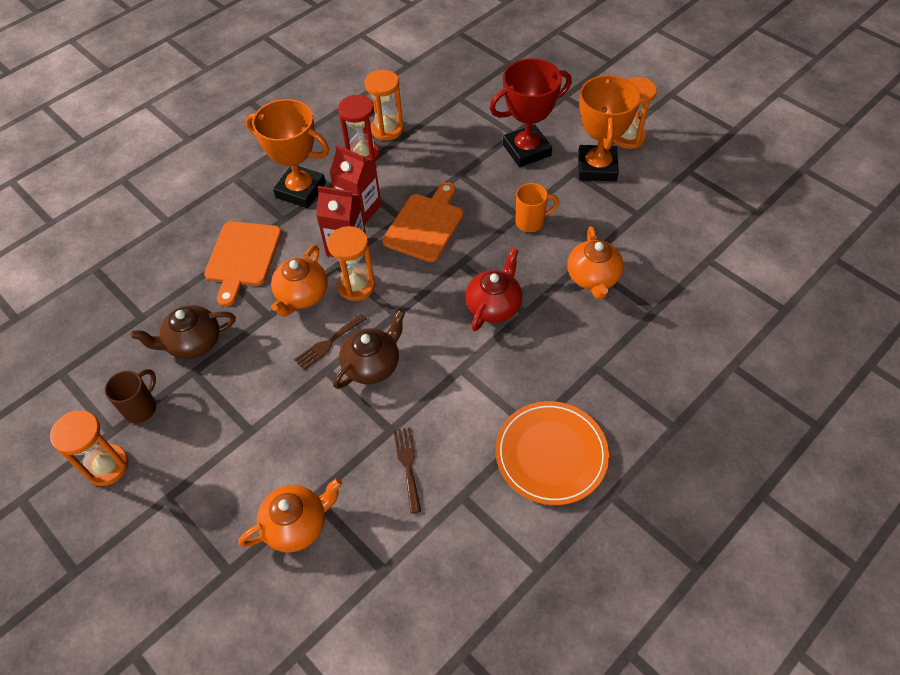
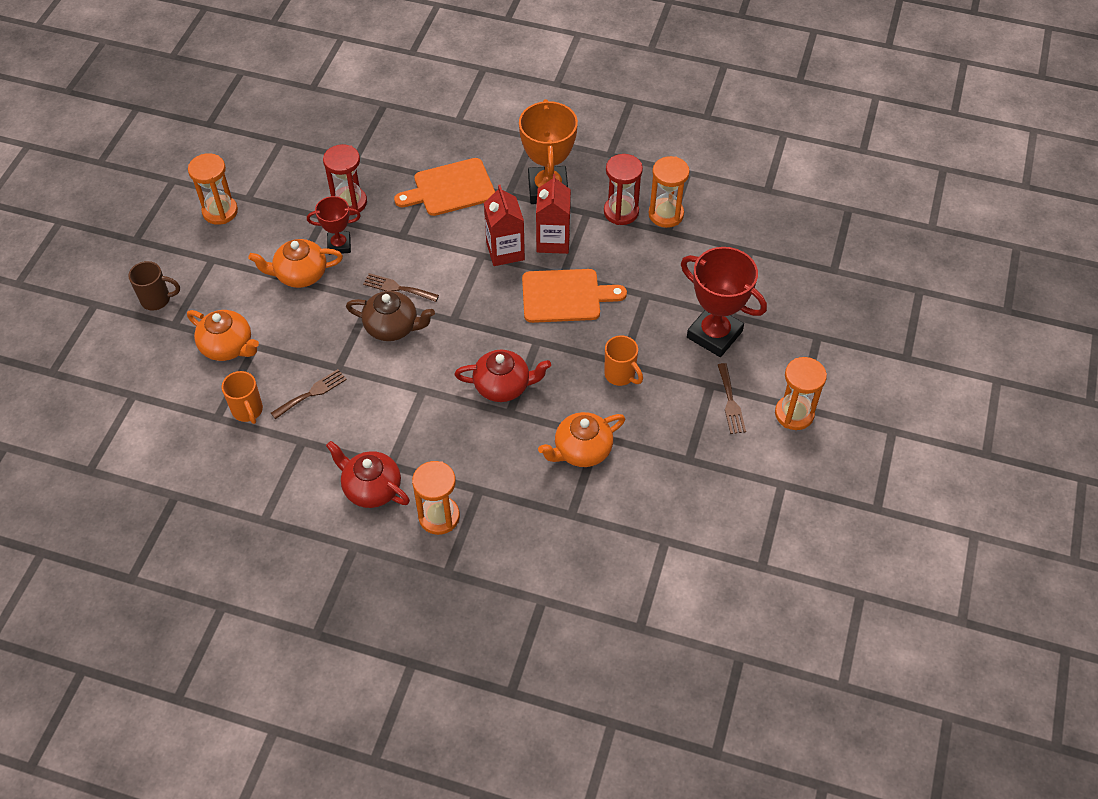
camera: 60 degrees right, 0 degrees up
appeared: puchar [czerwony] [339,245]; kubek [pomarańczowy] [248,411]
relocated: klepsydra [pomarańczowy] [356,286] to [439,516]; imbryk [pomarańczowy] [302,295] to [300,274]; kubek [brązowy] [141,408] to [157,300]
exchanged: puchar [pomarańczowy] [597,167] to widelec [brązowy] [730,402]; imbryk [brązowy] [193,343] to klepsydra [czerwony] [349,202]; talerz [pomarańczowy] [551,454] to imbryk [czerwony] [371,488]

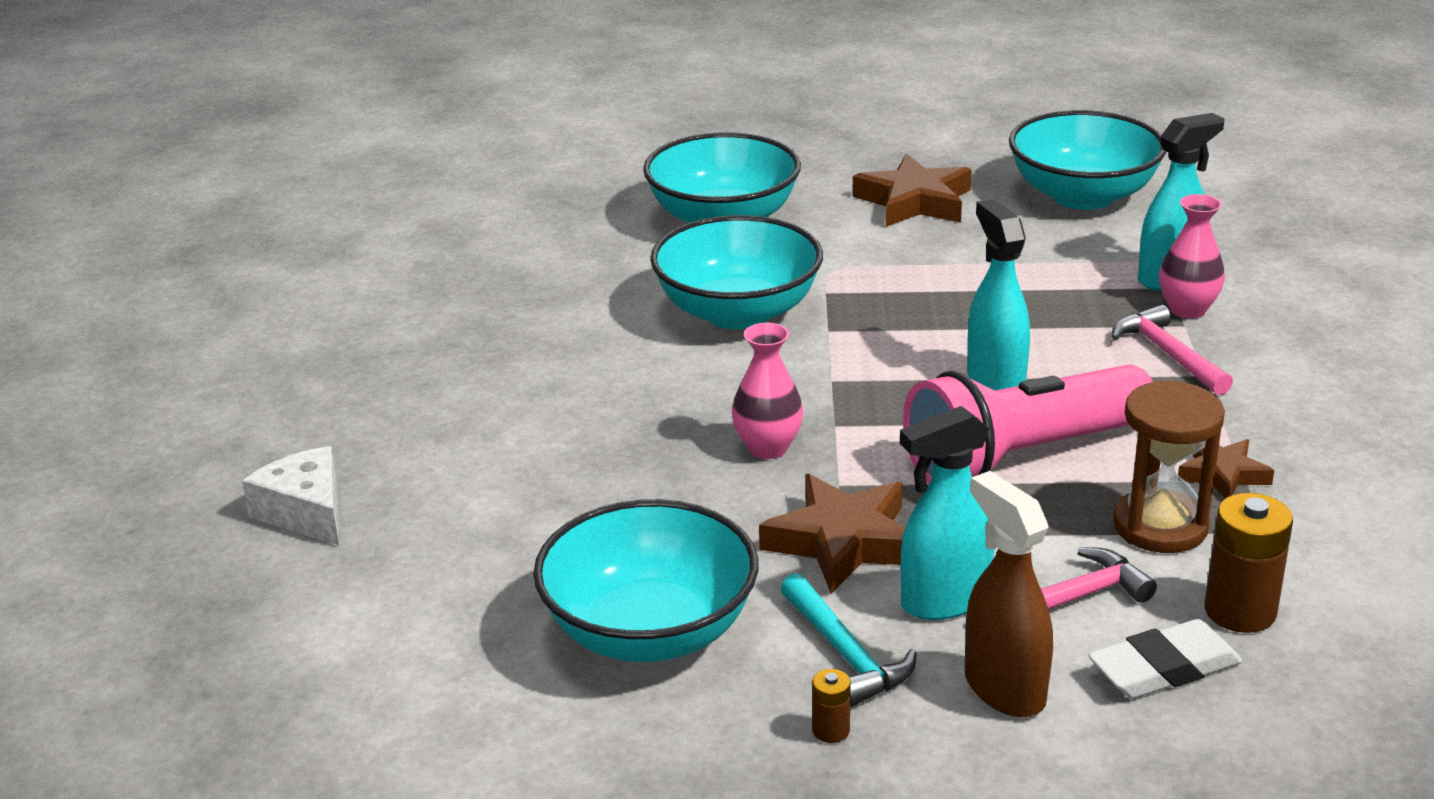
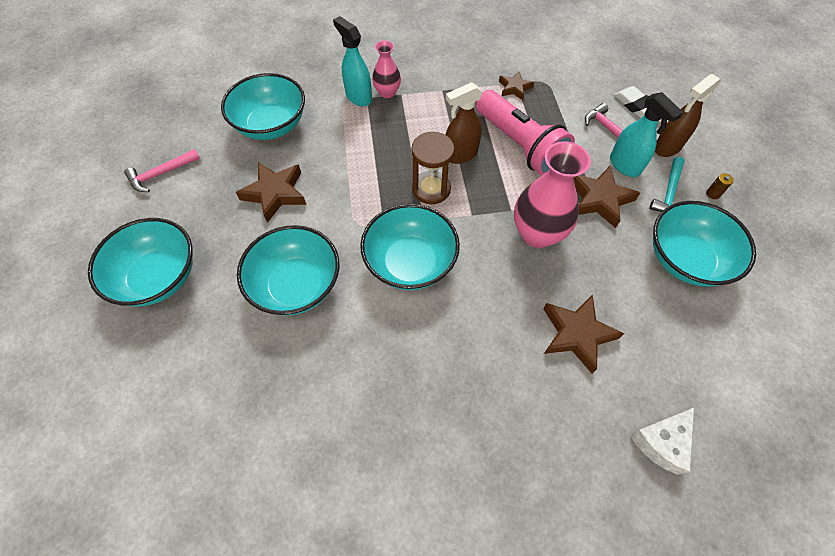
camera: 100 degrees left, 30 degrees up
missing: bateria [brązowy] [1240,611]
appeared: miska [turkusowy] [158,277]; gwiazda [brązowy] [576,334]
relocated: młotek [różowy] [1168,354] to [161,174]; klepsydra [brązowy] [1160,526] to [431,189]
colour: spryskiwacz [turkusowy] [995,381] to spryskiwacz [brązowy] [460,155]
spun: młotek [turkusowy] [845,653] = [669,193] 150 degrees clockwise
size: wazon [różowy] [768,448] = [537,234] x1.77

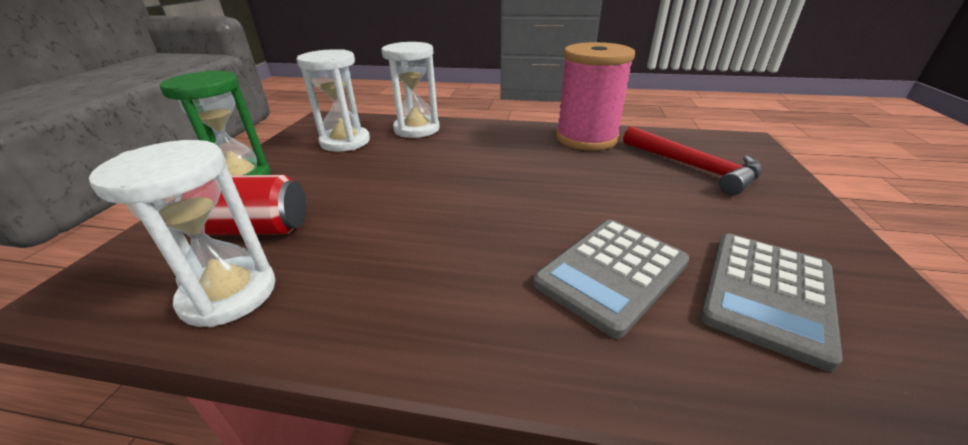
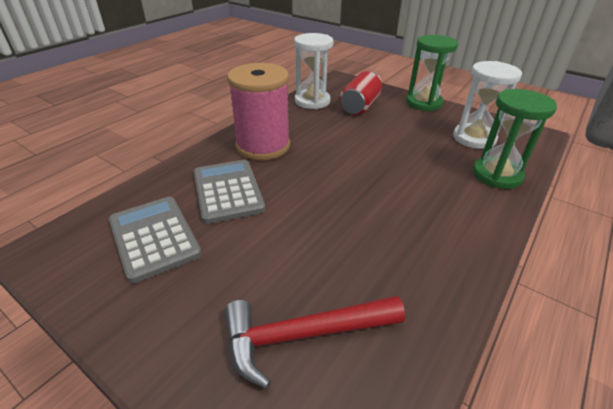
camera: 115 degrees right, 5 degrees up
relocated: szpulka [różowy] [586,138] to [263,146]
colour: klepsydra [biały] [416,129] to klepsydra [zielony] [497,175]

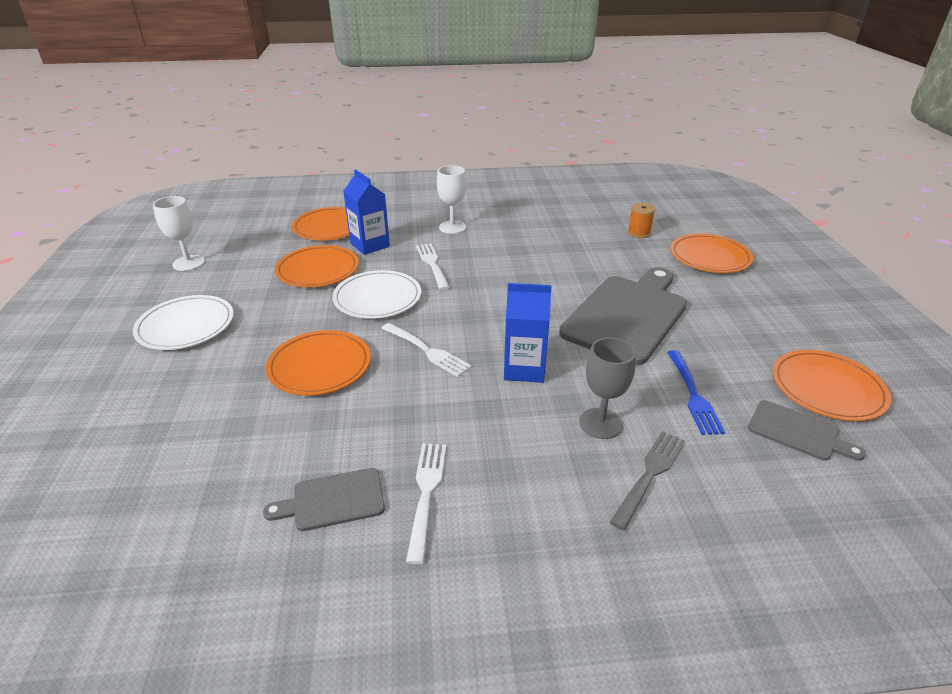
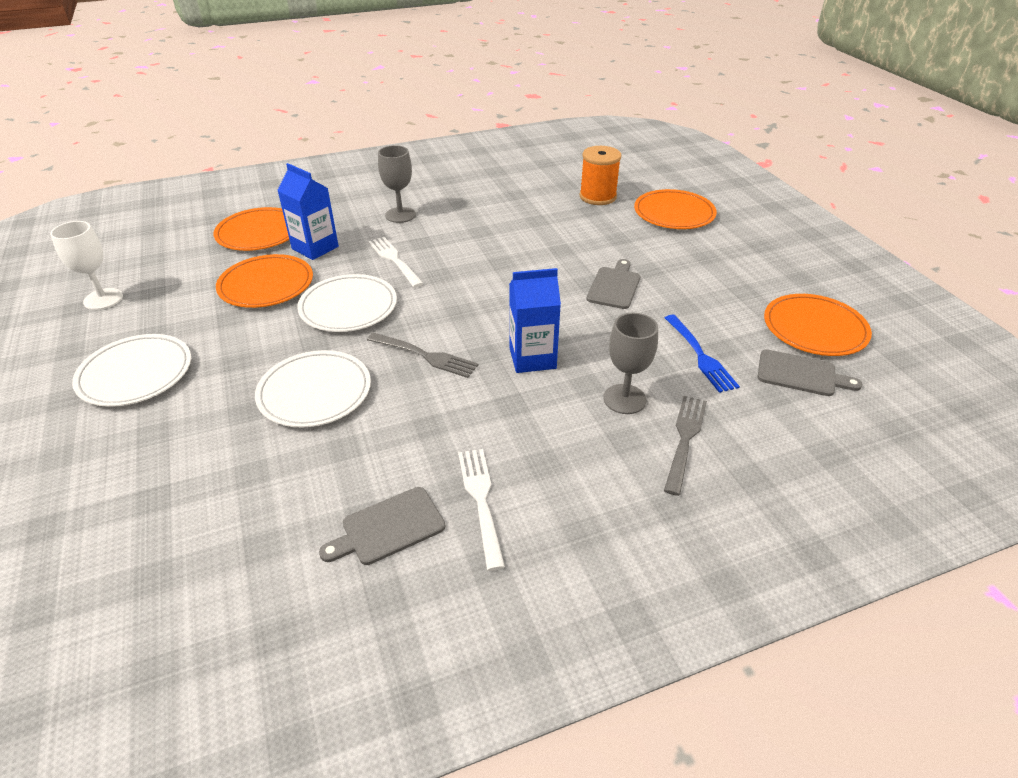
camera: 15 degrees left, 5 degrees up
colour: kielich [biały] [452,227] to kielich [szary] [400,215]; widelec [biały] [426,350] to widelec [szary] [424,355]; talerz [pomarańczowy] [319,366] to talerz [biały] [314,392]
size: szpulka [pomarańczowy] [638,233] = [598,196] x1.54; deska do krojenia [szary] [627,315] = [614,286] x0.48

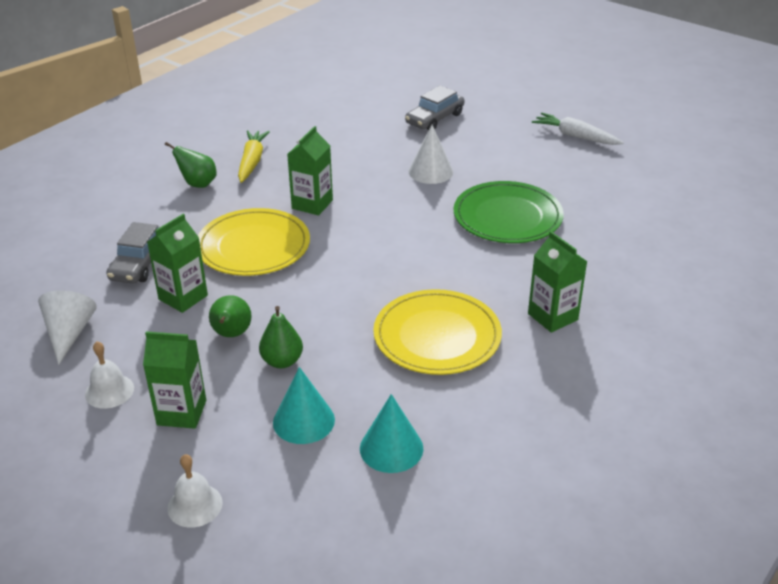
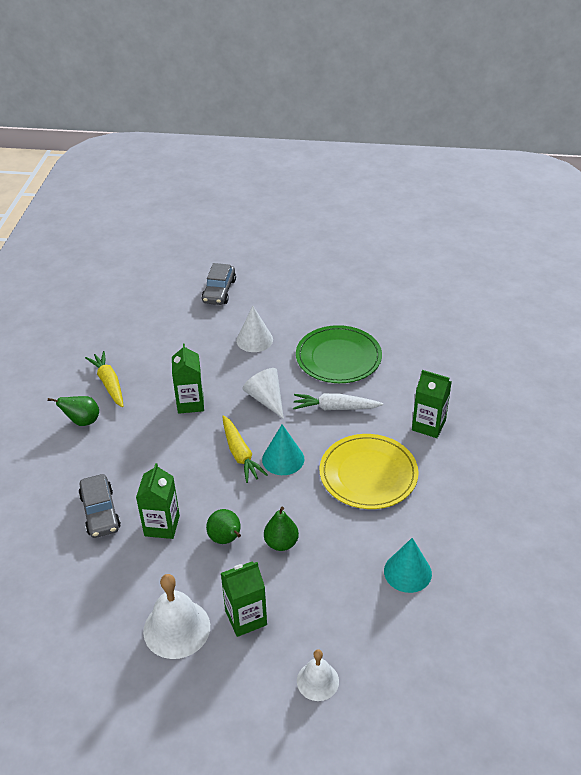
camera: 30 degrees left, 5 degrees up
missing: talerz [żółty] [253,246]
appeared: marchewka [żółty] [240,454]
relocated: marchewka [biały] [575,136] to [335,408]; stożek [biały] [69,333] to [266,399]; stożek [turkusowy] [303,421] to [283,459]
size: dzwonek [biały] [109,391] = [176,628] x1.66

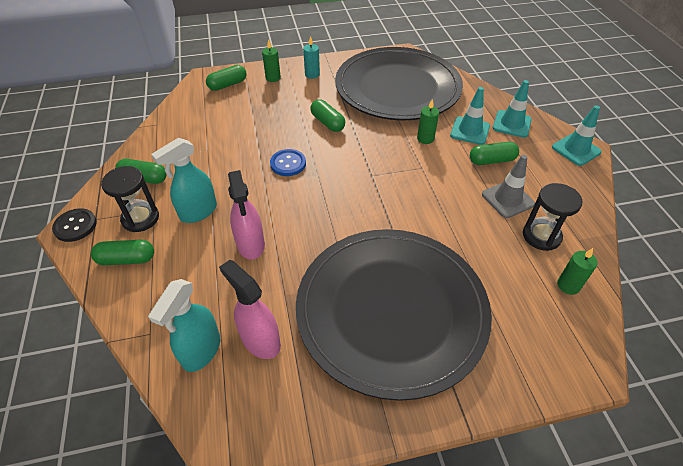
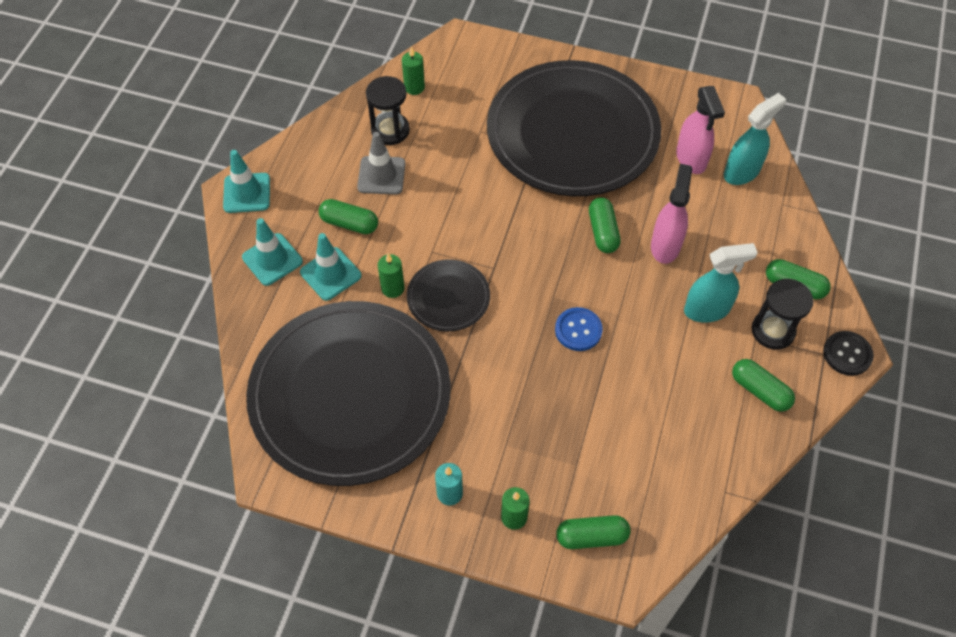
camera: 150 degrees left, 10 degrees up
appeared: talerz [czarny] [448,297]
relocated: kapsułka [zielony] [327,122] to [603,232]

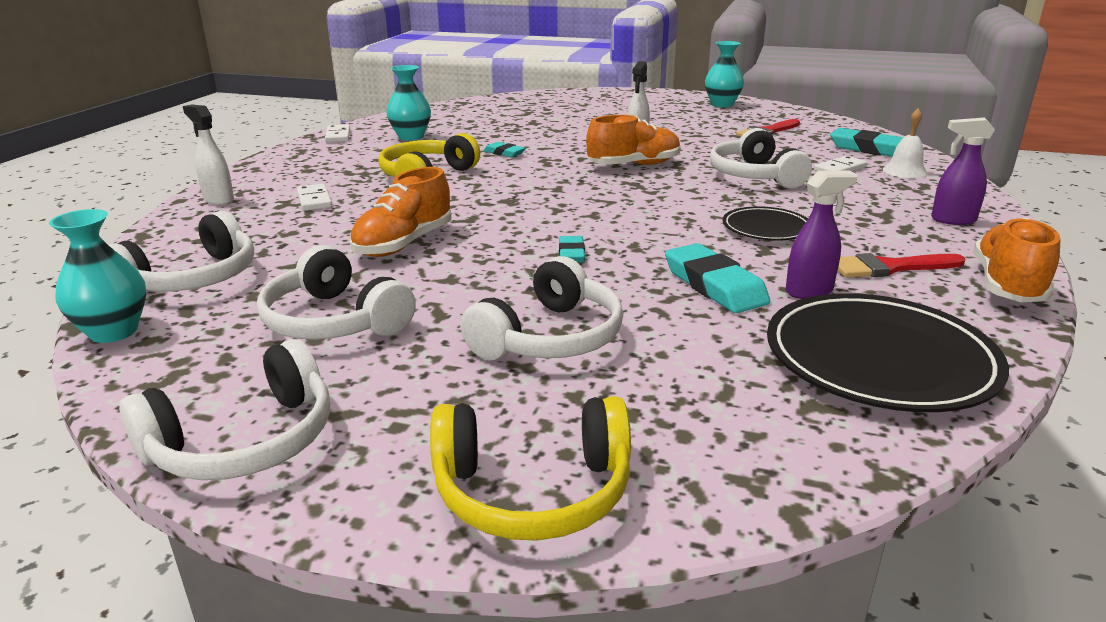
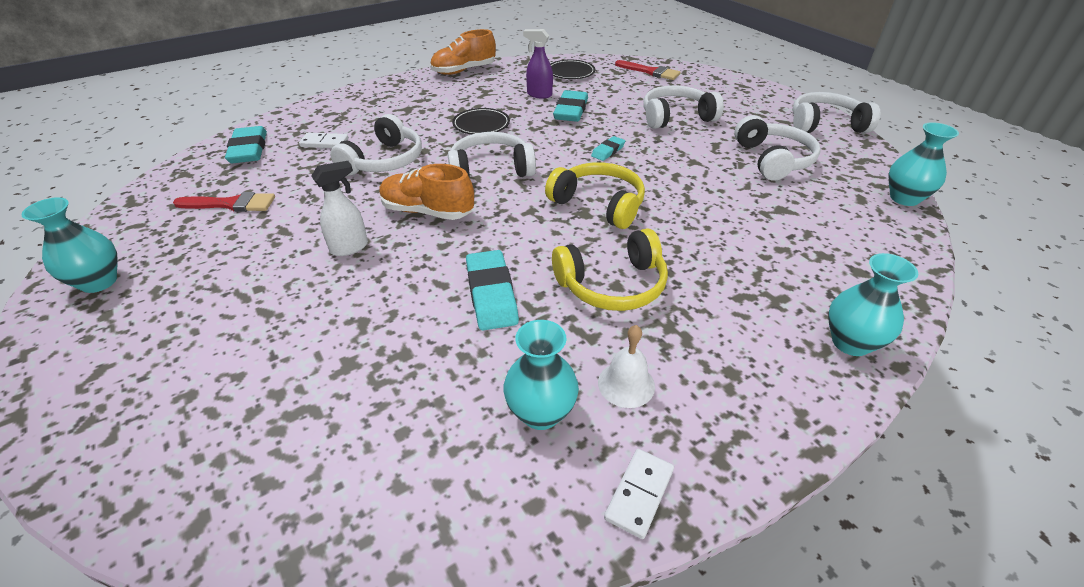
camera: 140 degrees left, 15 degrees up
missing: spryskiwacz [fioletowy] [952,220]; but [pomarańczowy] [404,244]; kostka domina [biały] [314,200]
relocated: dzwonek [biały] [904,171] to [626,384]; słuchawki [biały] [193,278] to [490,170]; pędzel [czerwony] [889,267] to [650,72]; słuchawki [żółty] [532,490] to [598,204]
exchanged: spryskiwacz [biały] [218,200] to wazon [turkusowy] [850,342]
size: gumka do mazania [turkusowy] [504,153] = [491,294] x1.79; talerz [czarny] [879,360] = [570,72] x0.55

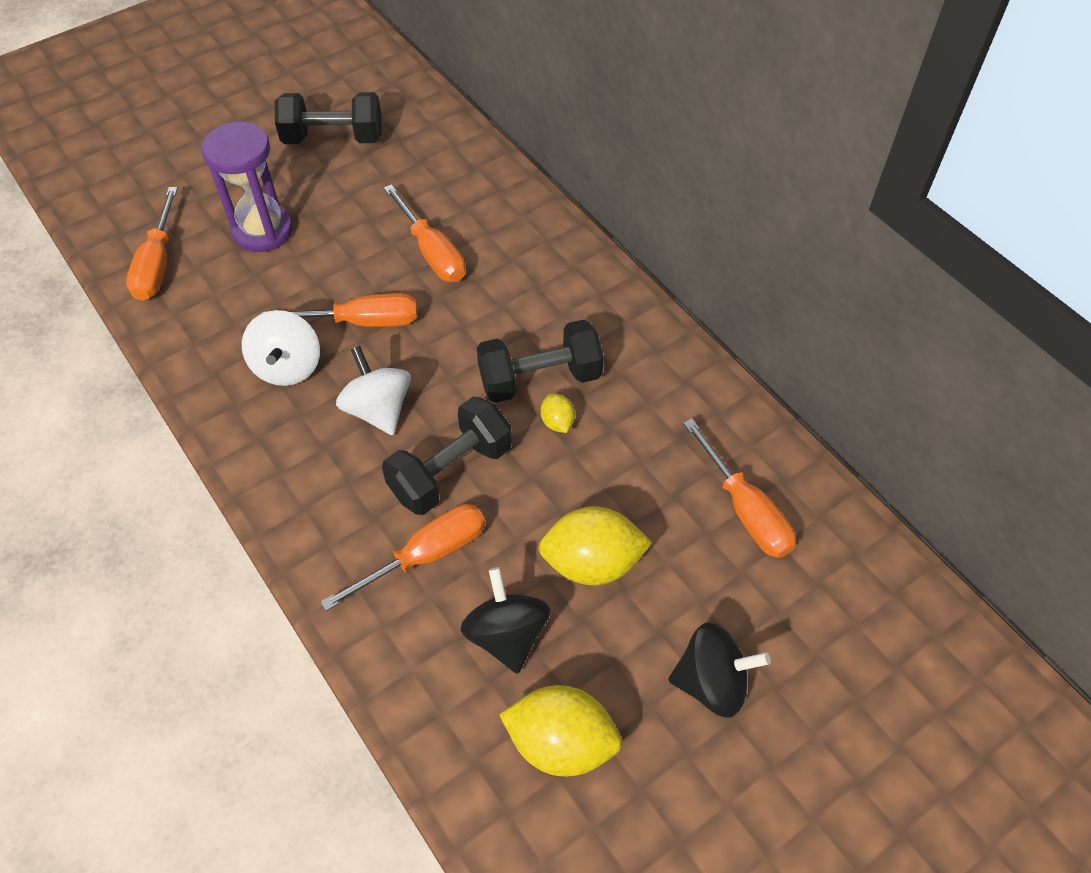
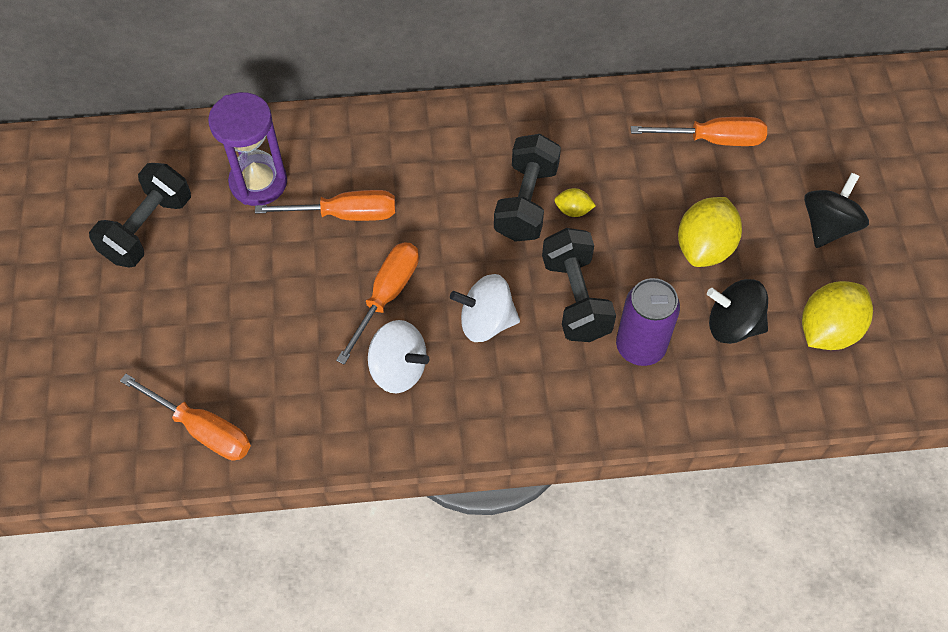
camera: 60 degrees left, 5 degrees up
relocated: klepsydra [fioletowy] [263,230] to [258,182]
exchanged: śrubokręt [pomarańczowy] [426,555] to puszka [fioletowy] [640,346]

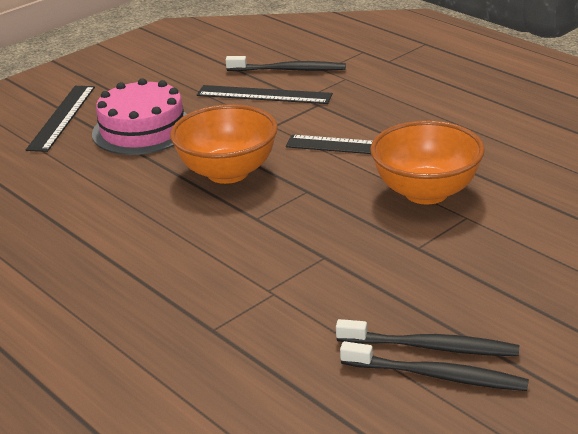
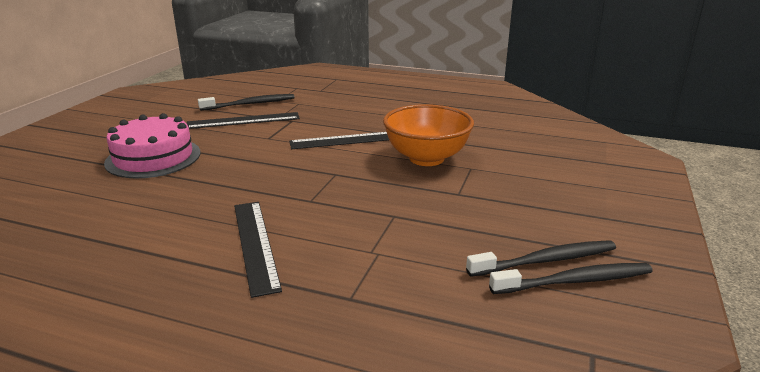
camera: 30 degrees left, 5 degrees down
missing: miska [pomarańczowy] [228,172]
relocated: linijka [czarny] [62,117] to [256,244]

